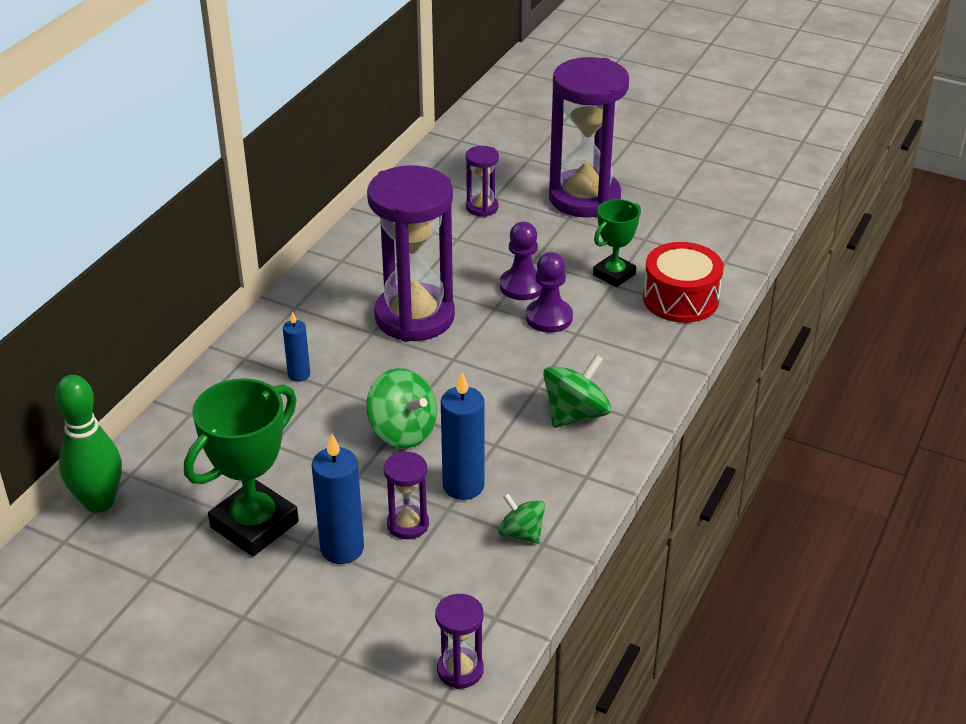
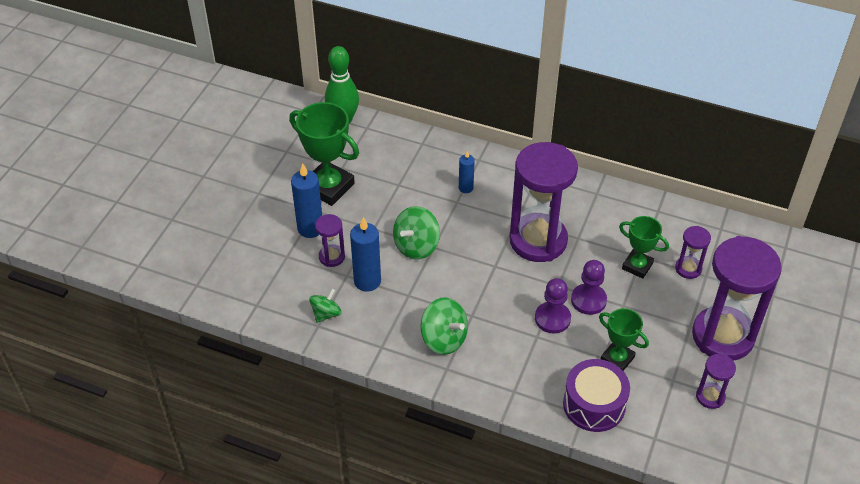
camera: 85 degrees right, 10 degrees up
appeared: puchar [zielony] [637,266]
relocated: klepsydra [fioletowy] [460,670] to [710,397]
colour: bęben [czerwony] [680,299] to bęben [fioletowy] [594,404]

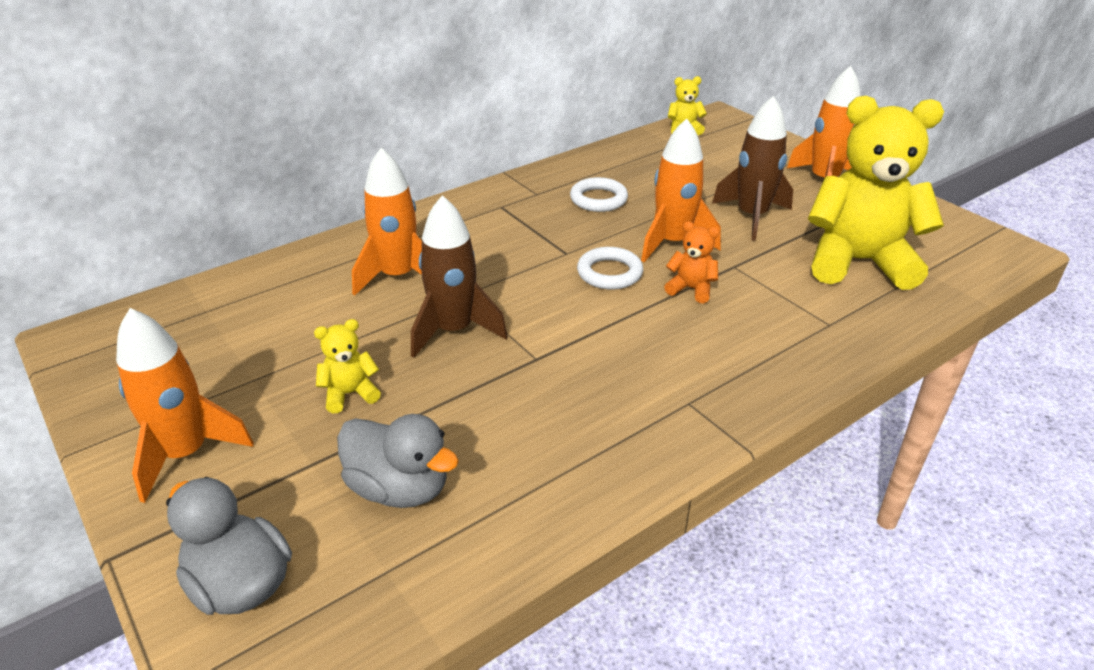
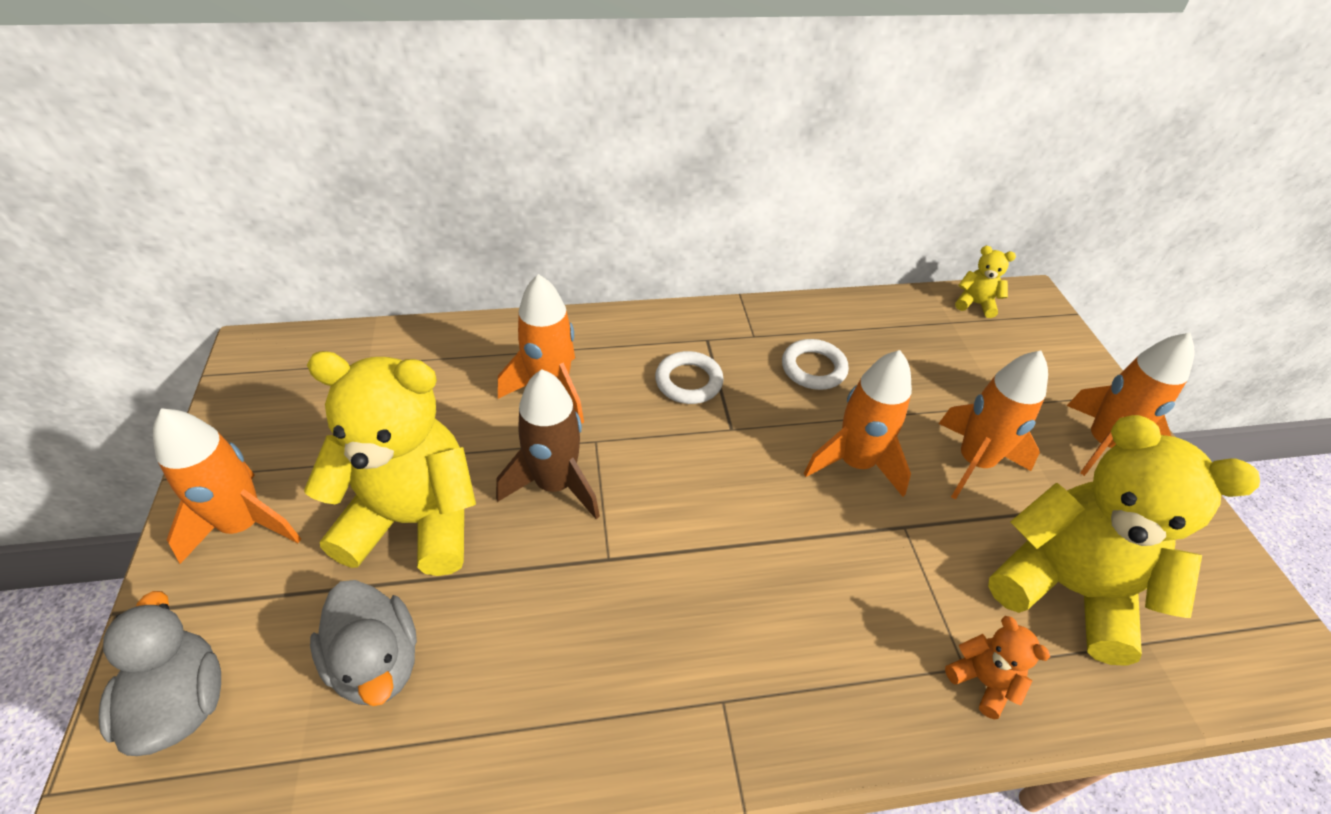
camera: 25 degrees right, 10 degrees up
relocated: miś [pomarańczowy] [691,289] to [982,681]; pierścień [biały] [609,273] to [688,381]
colour: rakieta [brązowy] [752,216] to rakieta [pomarańczowy] [974,462]
size: miś [żółty] [350,394] = [414,520] x2.42

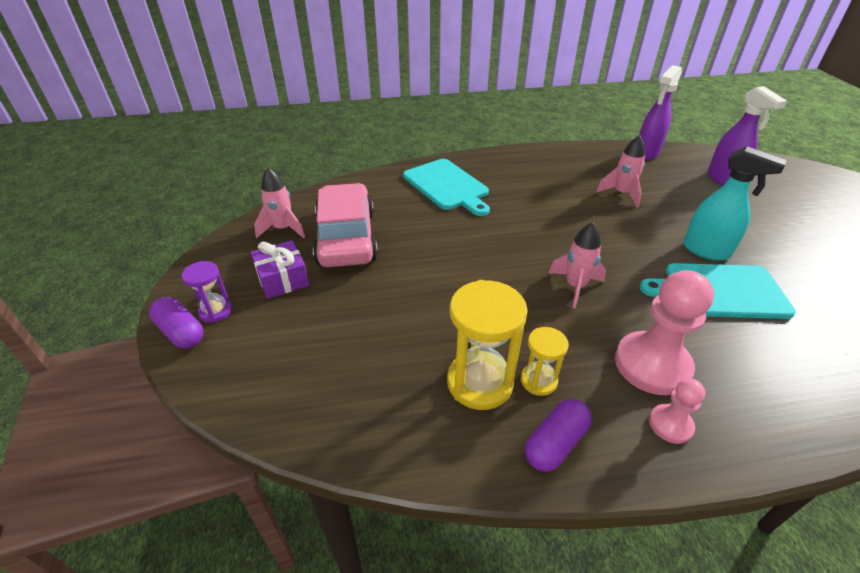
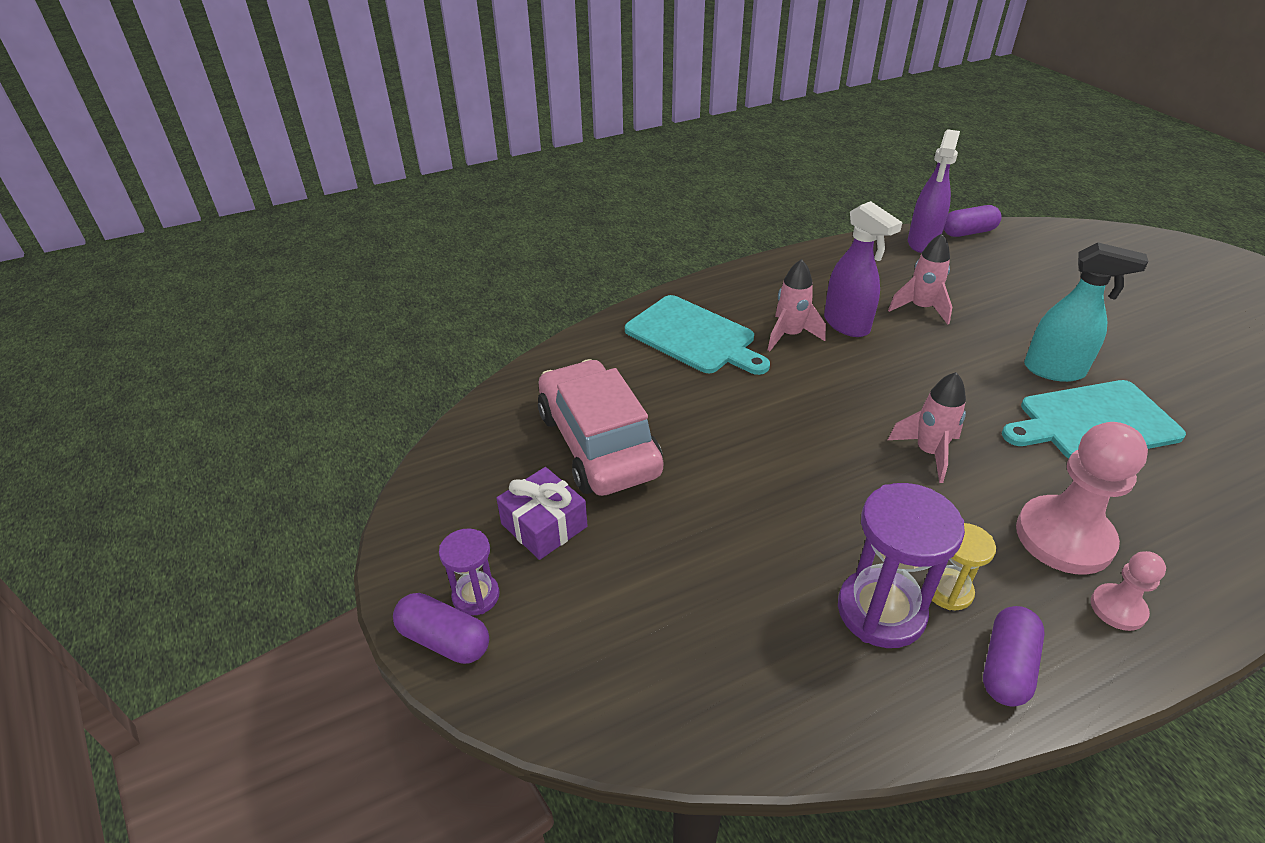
camera: 15 degrees left, 0 degrees up
appeared: kapsułka [fioletowy] [968,232]
relocated: spryskiwacz [fioletowy] [723,179] to [847,325]; rakieta [różowy] [283,229] to [790,335]
colour: klepsydra [żółty] [479,382] to klepsydra [fioletowy] [881,611]

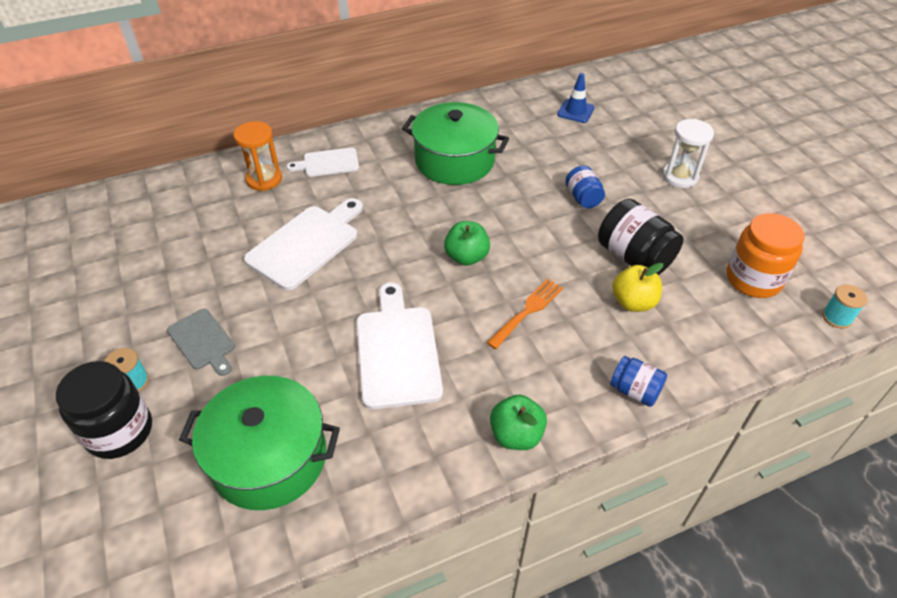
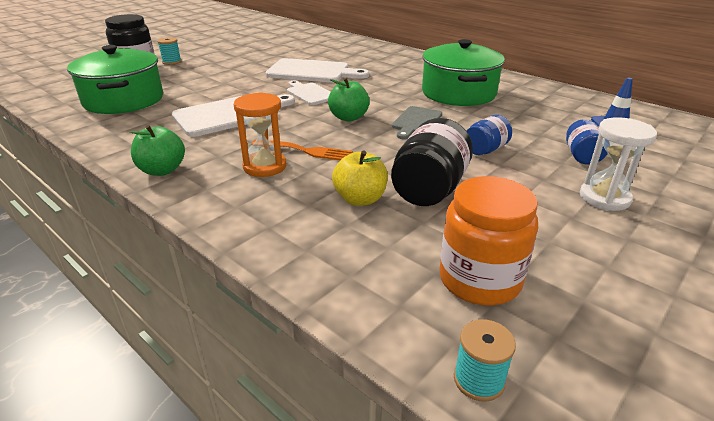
camera: 65 degrees right, 15 degrees down
relocated: klepsydra [pomarańczowy] [264,179] to [265,166]; deska do krojenia [biały] [328,163] to [310,93]; deska do krojenia [szary] [203,341] to [416,122]; słoik [niebieski] [635,391] to [582,156]

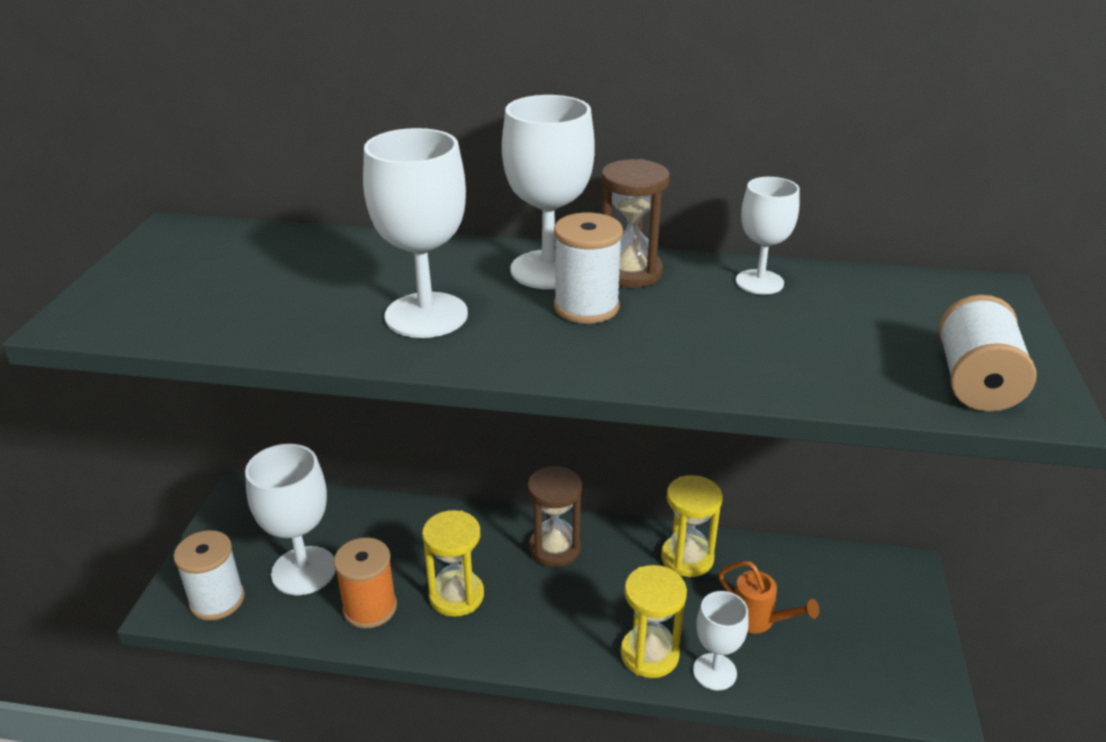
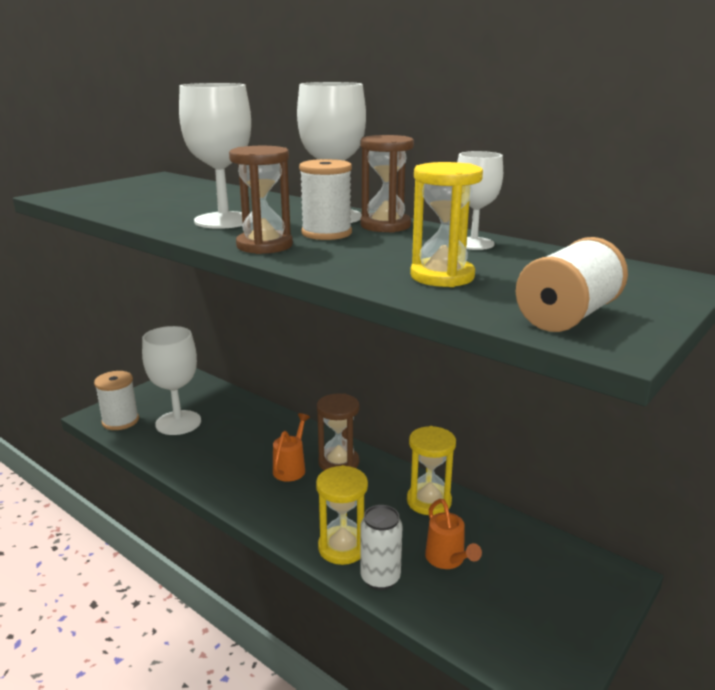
camera: 30 degrees right, 10 degrees down
missing: szpulka [pomarańczowy] [370,608]
appeared: klepsydra [brązowy] [264,246]; konewka [pomarańczowy] [291,468]
relocated: klepsydra [żółty] [456,596] to [442,276]
exchanged: kielich [biały] [714,672] to puszka [biały] [380,578]

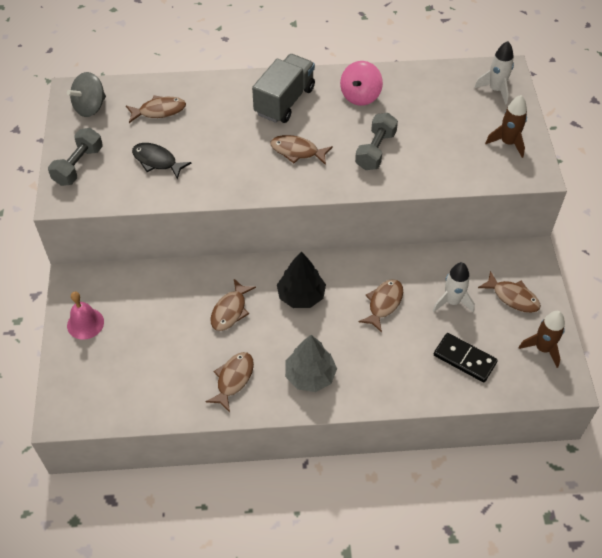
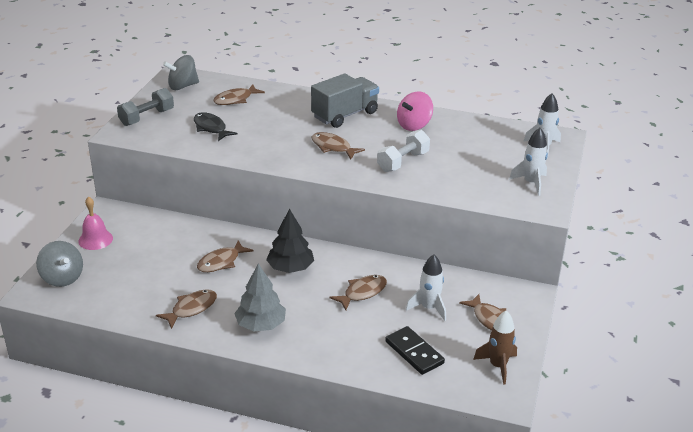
camera: 20 degrees right, 20 degrees down
appeared: bączek [szary] [62,278]
colour: rakieta [brązowy] [508,143] to rakieta [biały] [531,183]; hantel [szary] [375,150] to hantel [biały] [403,161]
spun: ryba [brązowy] [159,111] = [235,99] 135 degrees clockwise

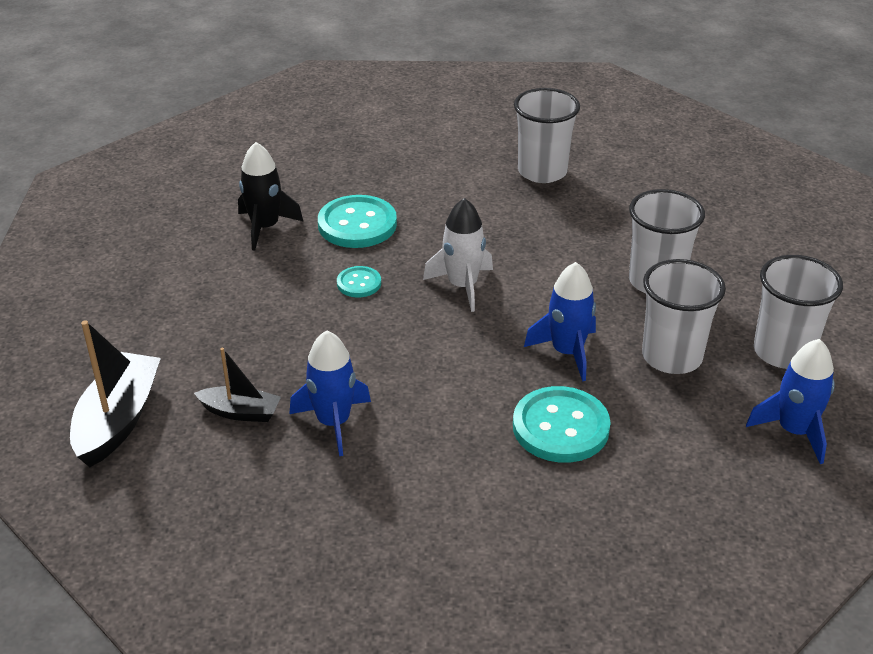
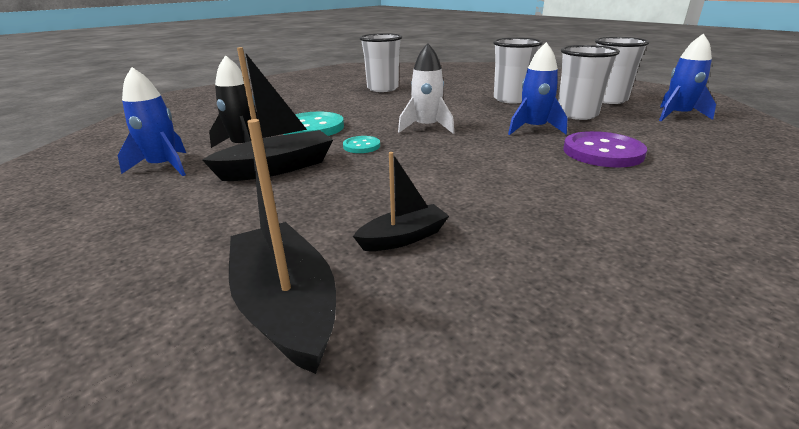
camera: 40 degrees left, 10 degrees down
appeared: łódka [czarny] [278,168]
relocated: rakieta [niebieski] [333,422] to [164,166]
colour: guzik [turkusowy] [560,427] to guzik [fioletowy] [602,152]

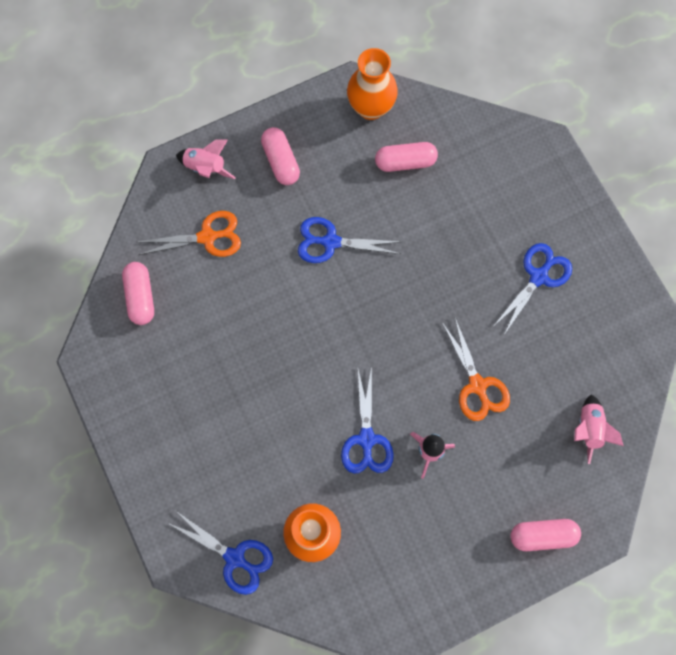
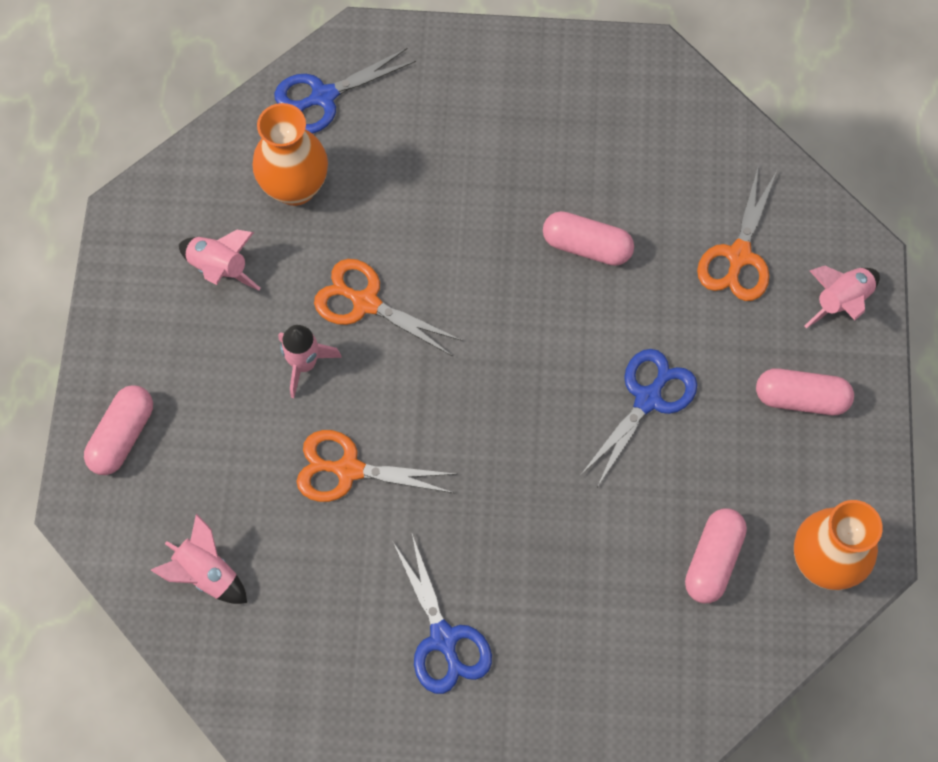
camera: 120 degrees right, 5 degrees down
appeared: rakieta [różowy] [219,268]
relocated: kapsułka [różowy] [140,297] to [587,246]
colour: nożyczki [niebieski] [366,439] to nożyczki [pomarańczowy] [366,302]

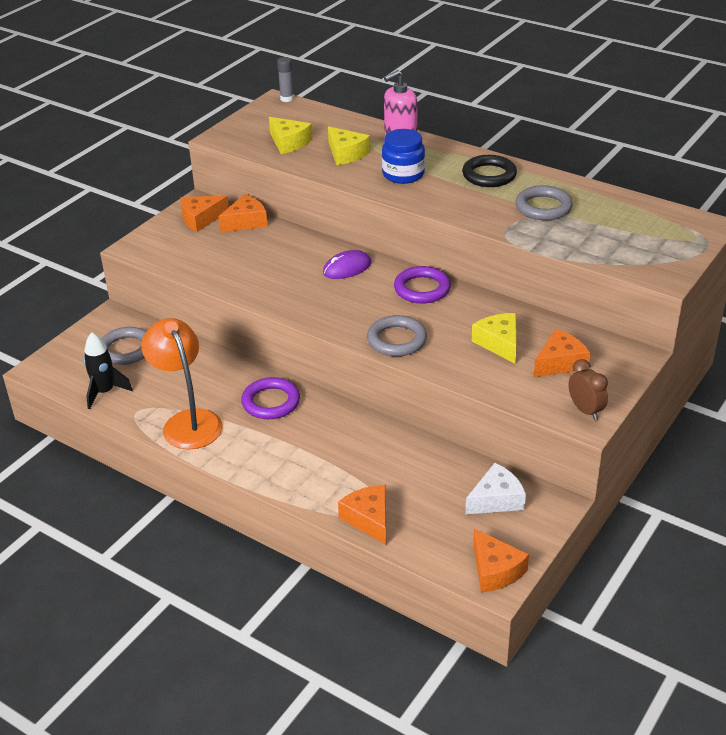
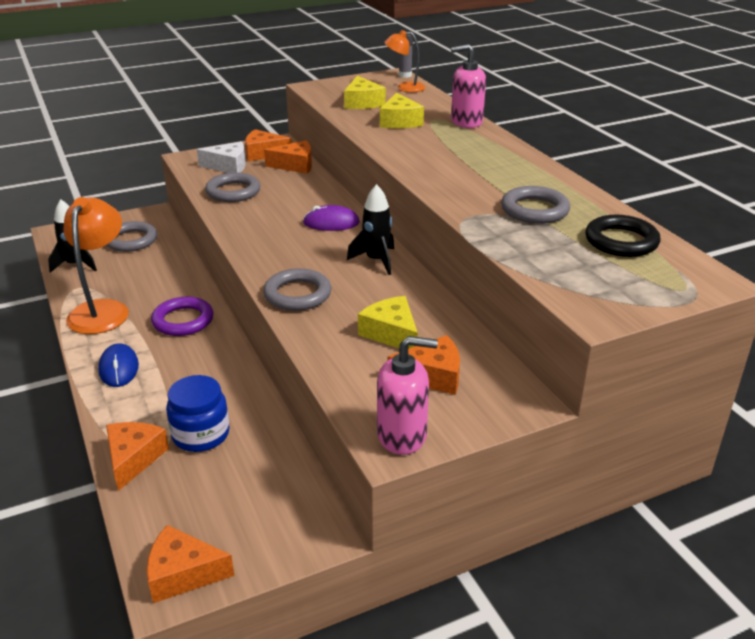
camera: 30 degrees right, 5 degrees down
appeared: lampka [pomarańczowy] [405,88]; pierścień [szary] [233,192]; myszka [niebieski] [119,368]
relocated: słoik [niebieski] [403,174] to [201,434]; pierścień [czarny] [489,175] to [621,241]; ser [biały] [496,499] to [228,166]
exchanged: pierścień [fioletowy] [422,289] to rakieta [czarny] [376,261]; budzik [brązowy] [585,410] to dozownik mydła [różowy] [402,435]
spun: ser [żółty] [499,343] = [391,333] 45 degrees counterclockwise; ser [pomarańczowy] [495,570] = [182,573] 90 degrees clockwise

